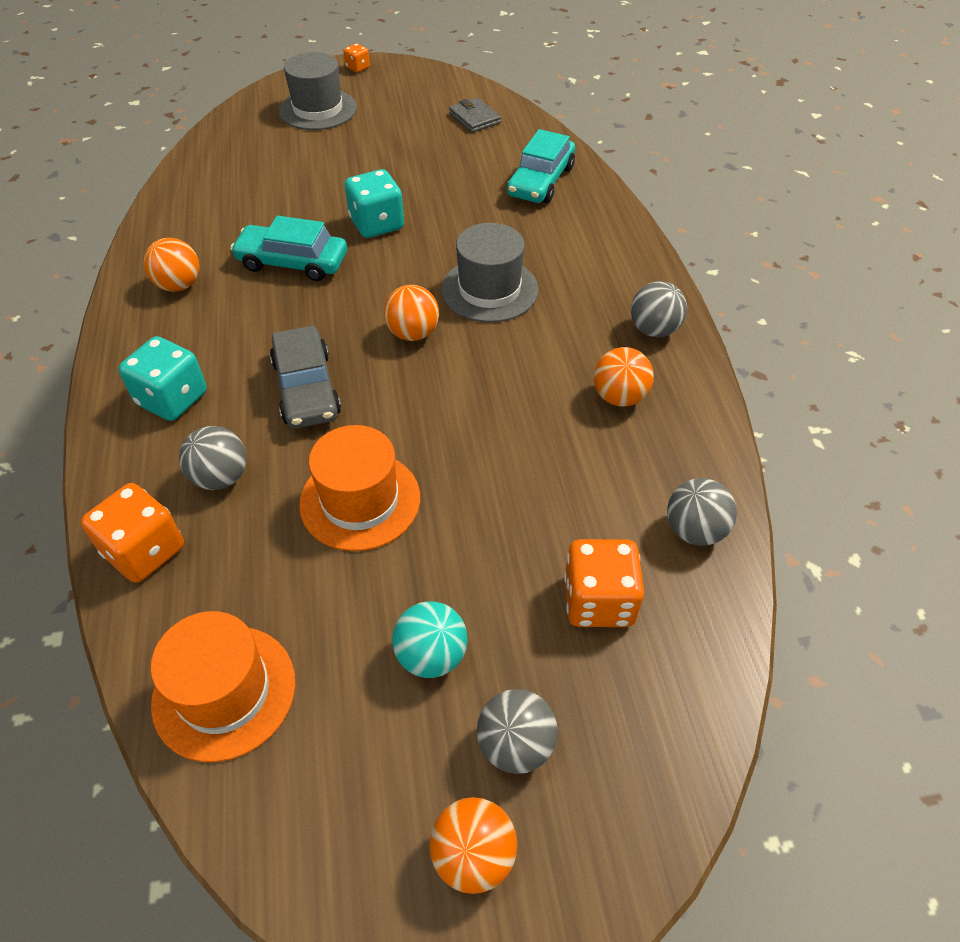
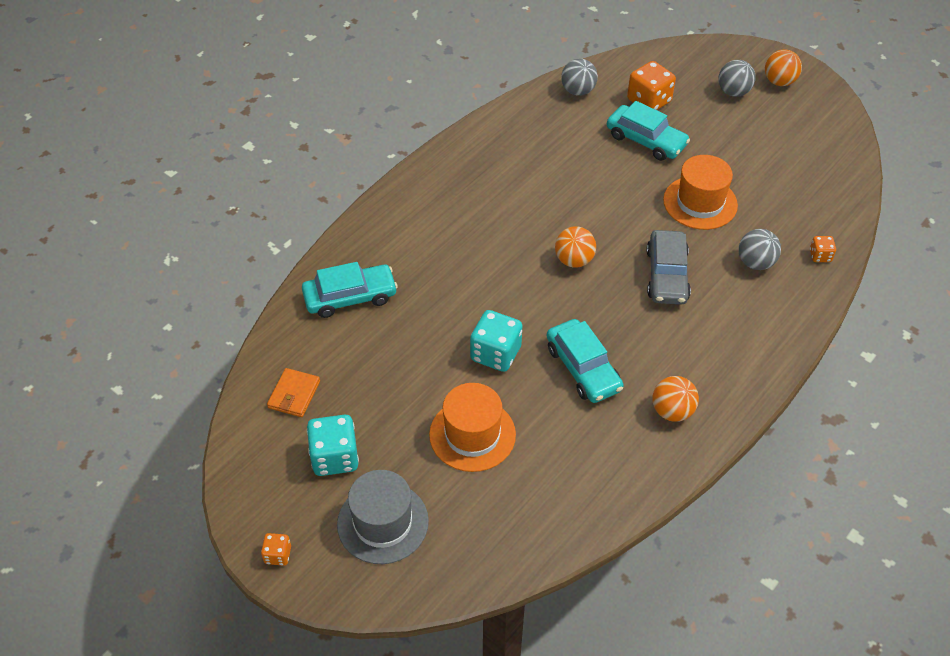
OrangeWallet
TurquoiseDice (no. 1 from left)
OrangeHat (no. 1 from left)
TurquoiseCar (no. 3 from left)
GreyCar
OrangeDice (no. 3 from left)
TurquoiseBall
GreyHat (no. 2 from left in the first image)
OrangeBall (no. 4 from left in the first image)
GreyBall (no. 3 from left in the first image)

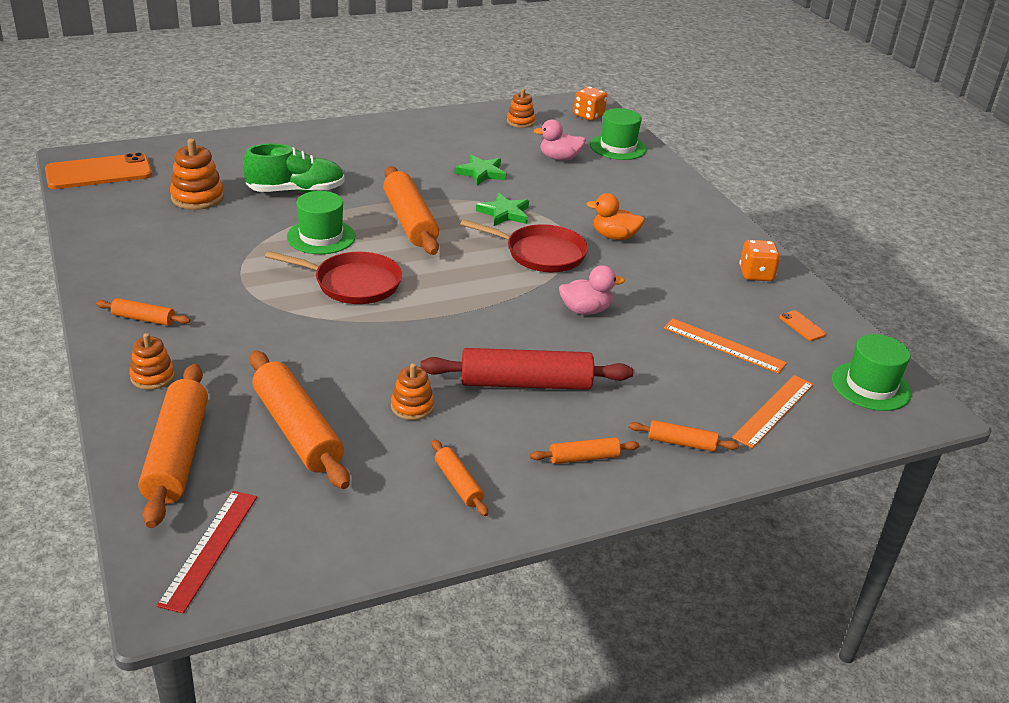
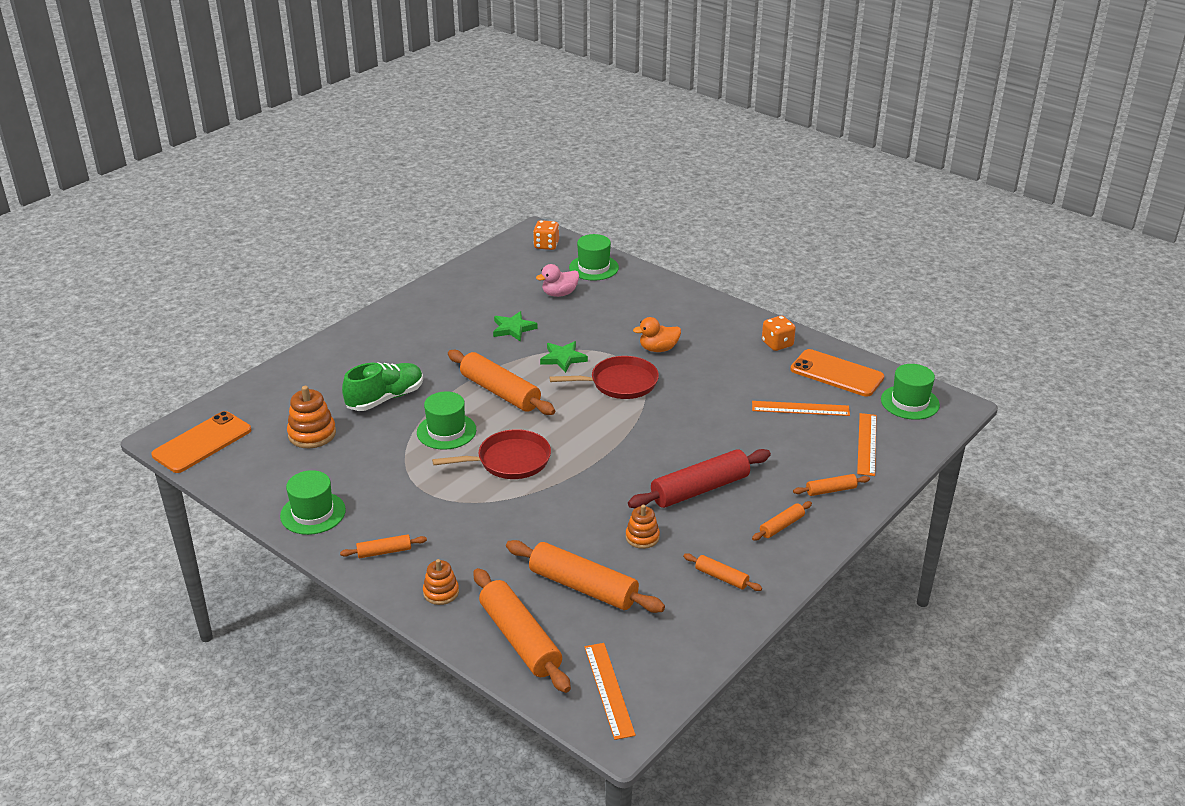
GreenHat (no. 1 from left)
OrangeRuler (no. 1 from left)
OrangePhone (no. 2 from left)
OrangeStackingToy (no. 4 from left in the first image)
PinkDuck (no. 2 from left in the first image)

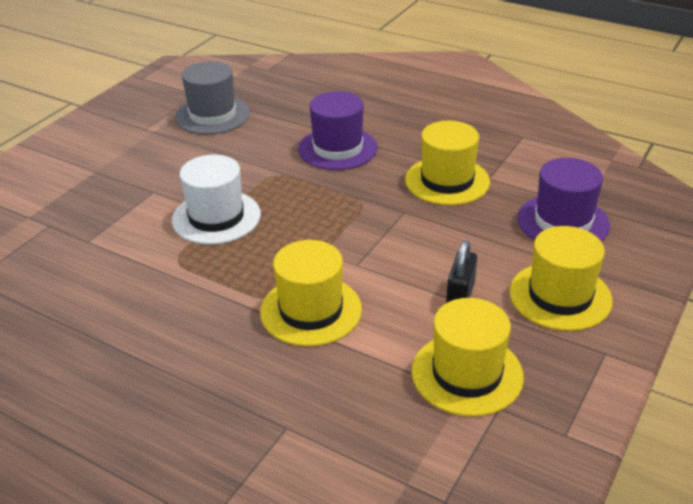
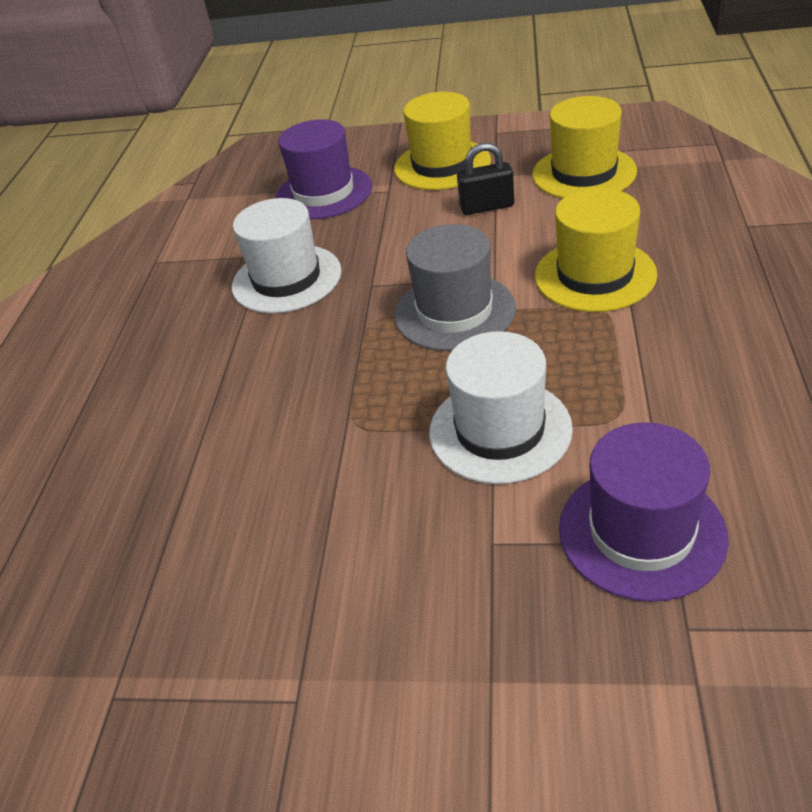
WhiteHat (no. 1 from left)
GreyHat
PurpleHat (no. 2 from left)

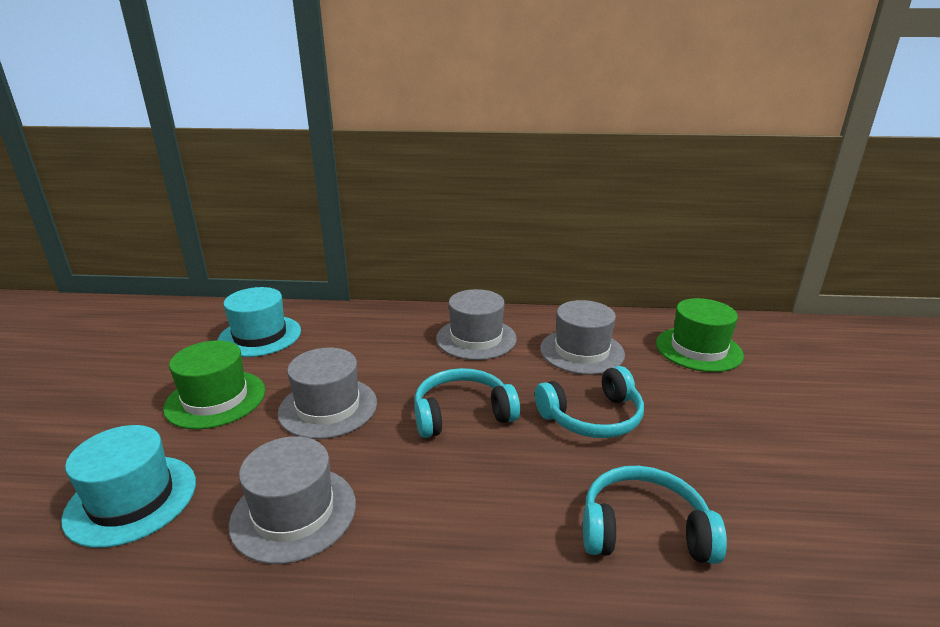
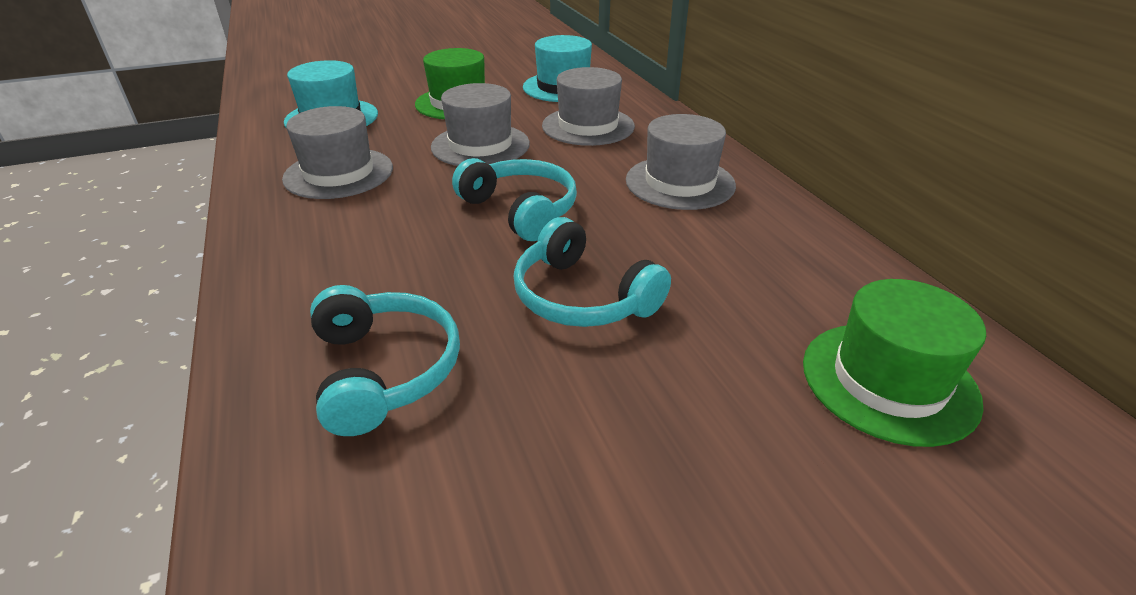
GreyHat (no. 3 from left)

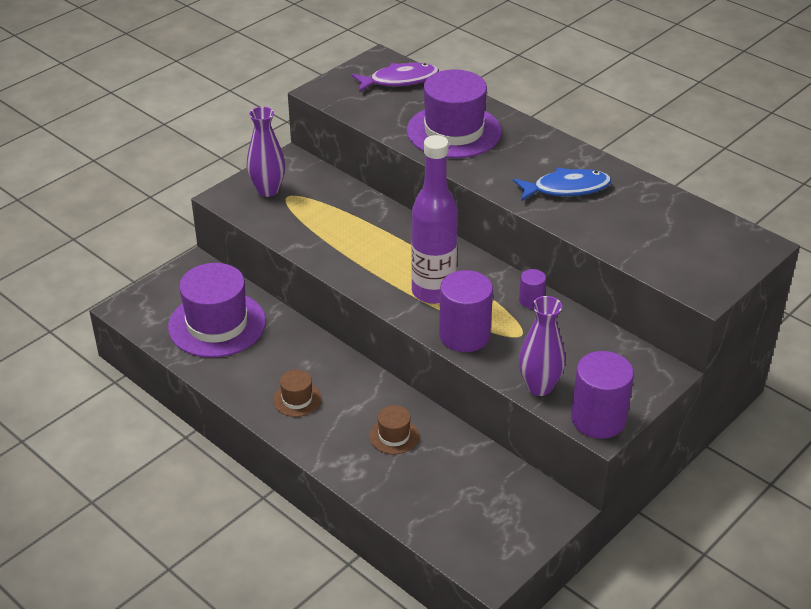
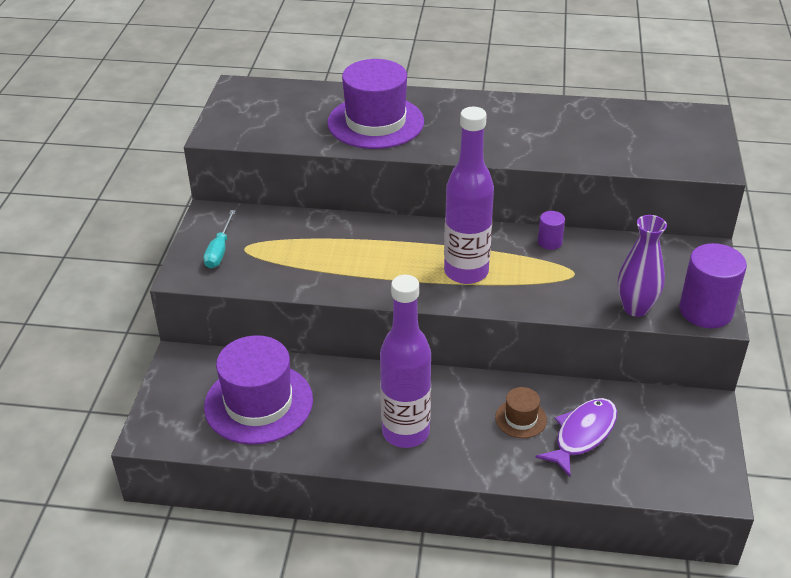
TurquoiseScrewdriver
PurpleBottle (no. 1 from left)
PurpleFish
PurpleCylinder (no. 1 from left in the first image)
BlueFish

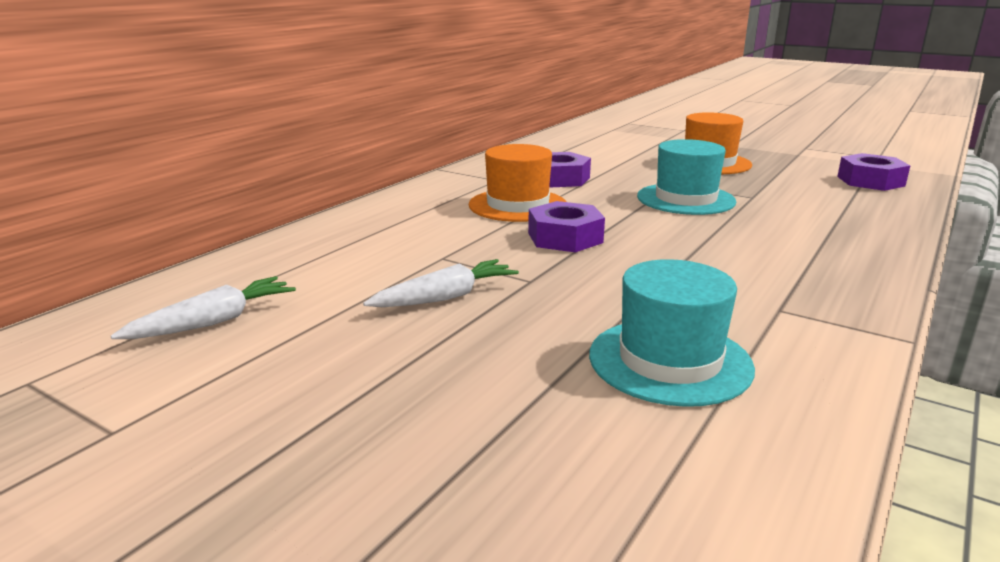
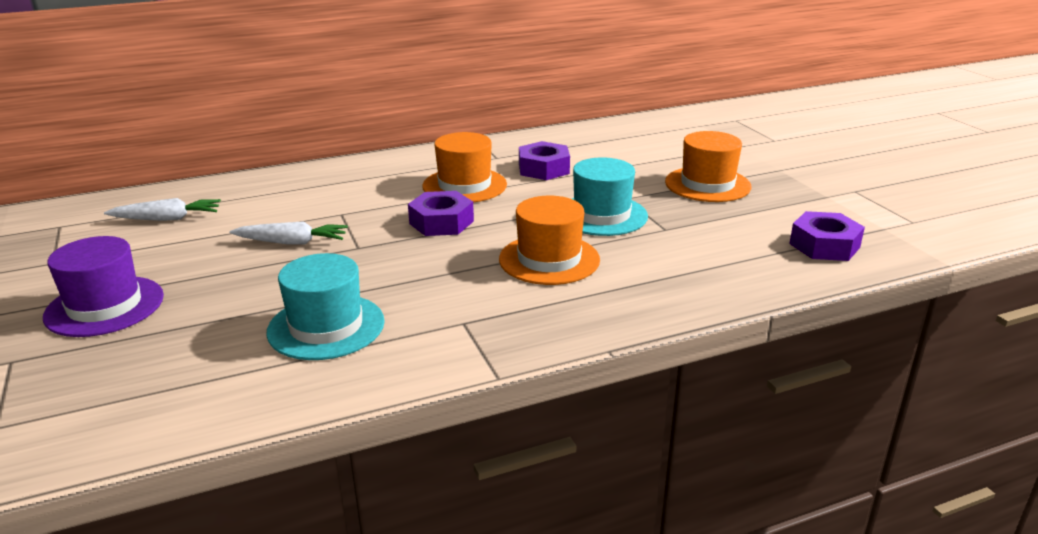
PurpleHat
OrangeHat (no. 2 from left)

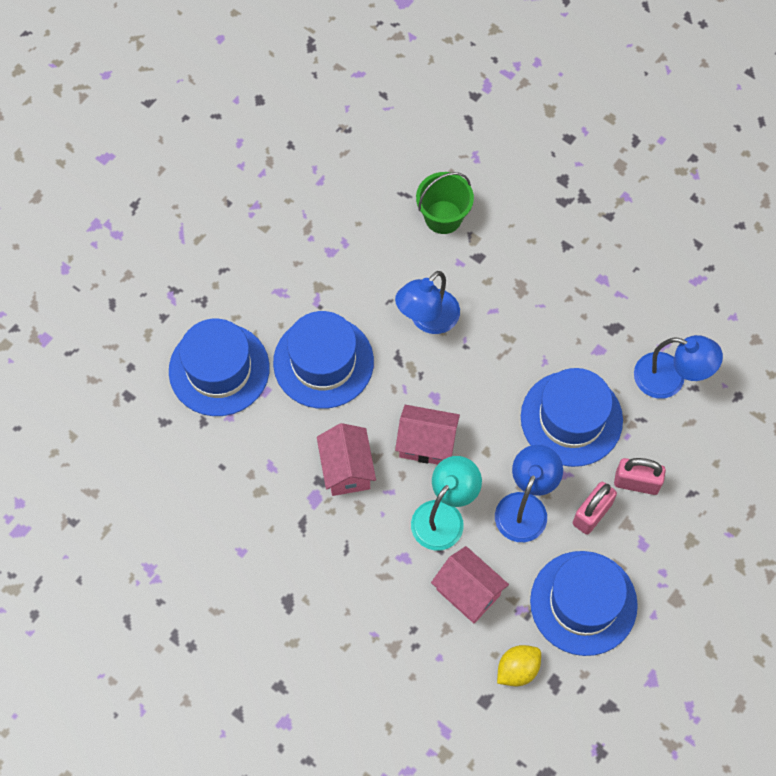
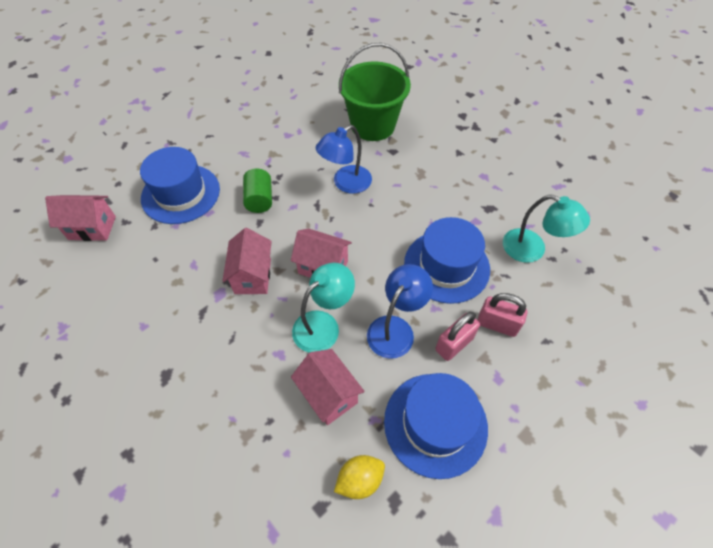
PinkHouse (no. 1 from left)
GreenCylinder
GreenBucket
TurquoiseLamp (no. 2 from left)

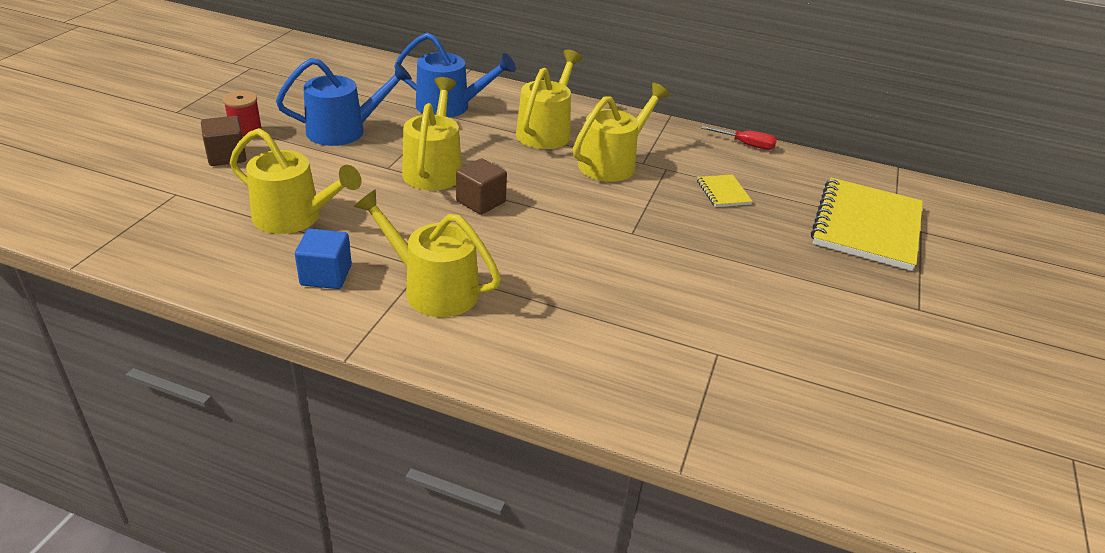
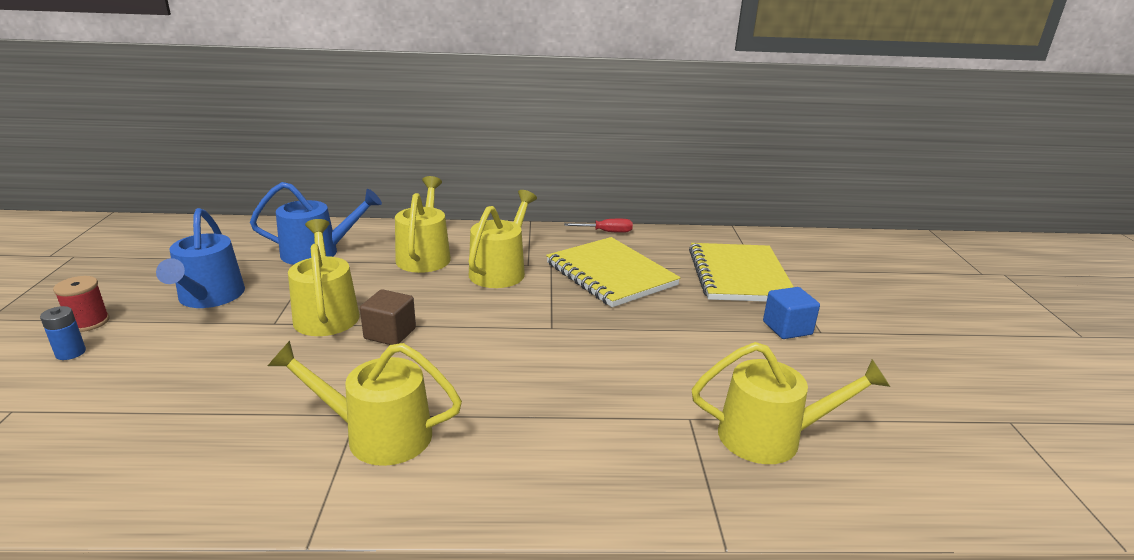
BlueBattery
BlueWateringCan (no. 1 from left)
YellowNotebook (no. 1 from left)
YellowWateringCan (no. 5 from left)
BlueCube

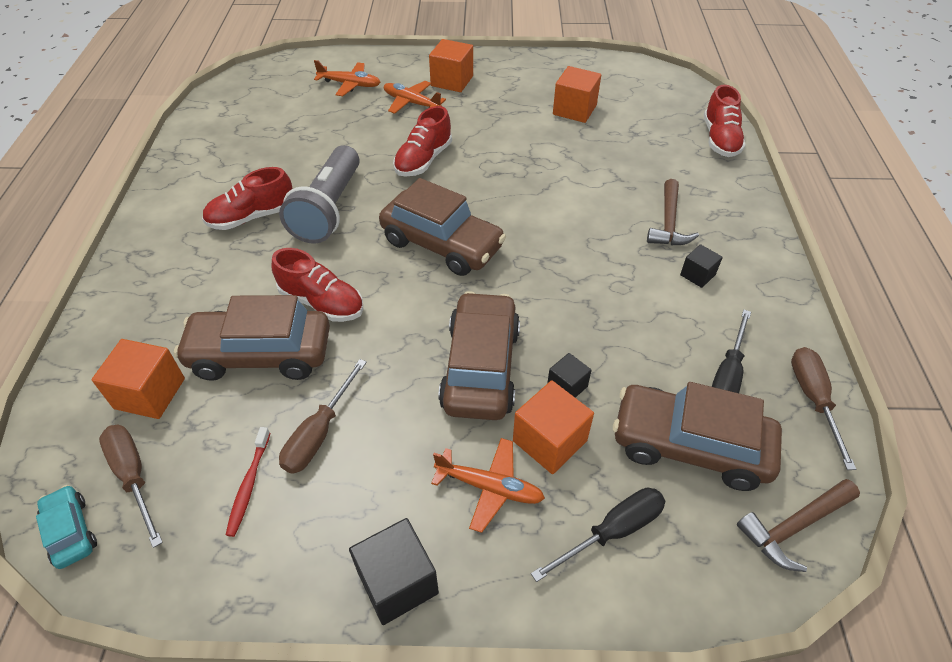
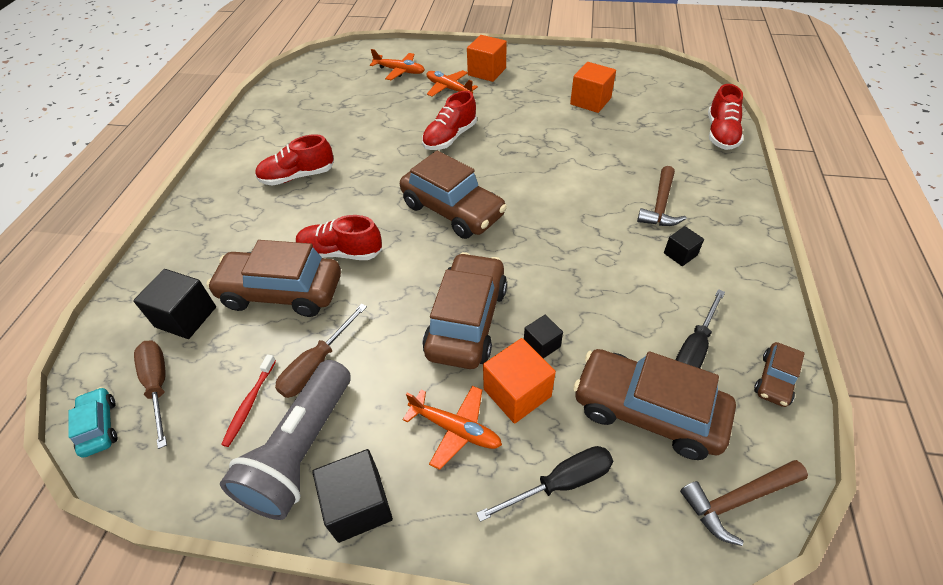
BlackCube (no. 1 from left)
GreyFlashlight
RedShoe (no. 2 from left)
BrownCar (no. 5 from left)

